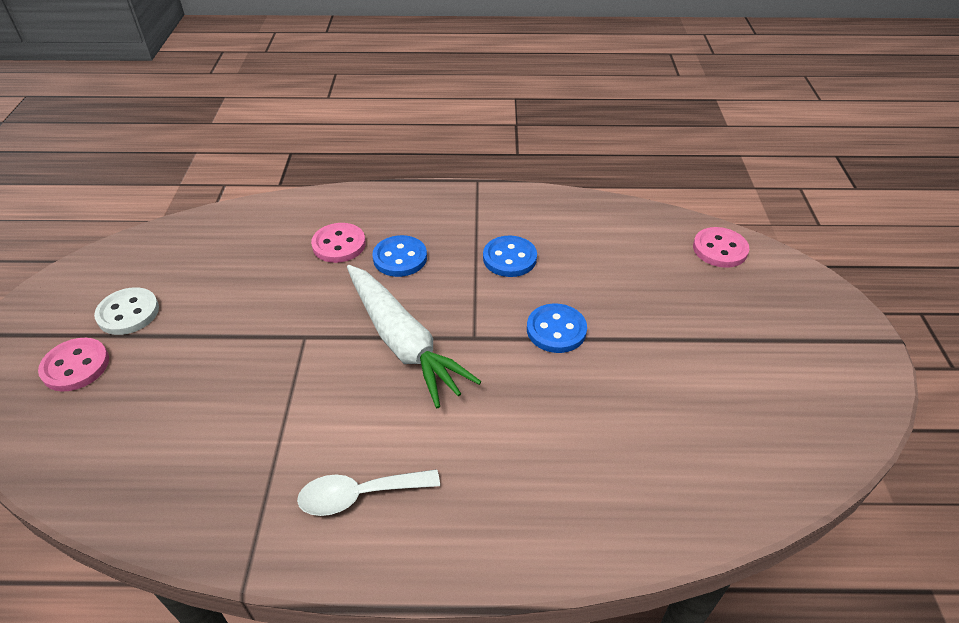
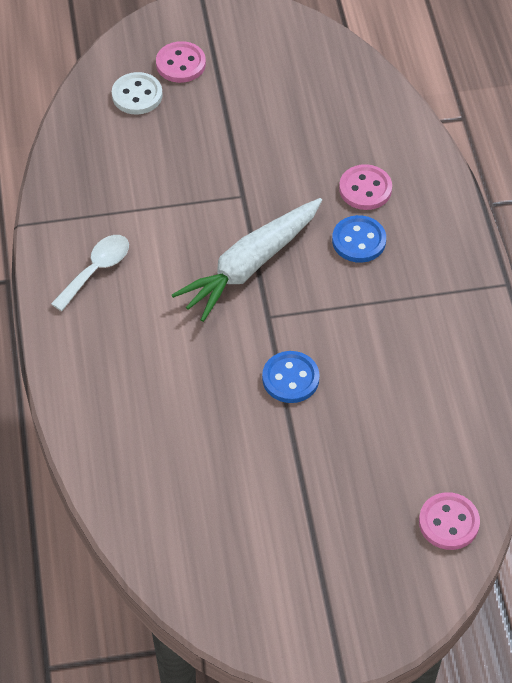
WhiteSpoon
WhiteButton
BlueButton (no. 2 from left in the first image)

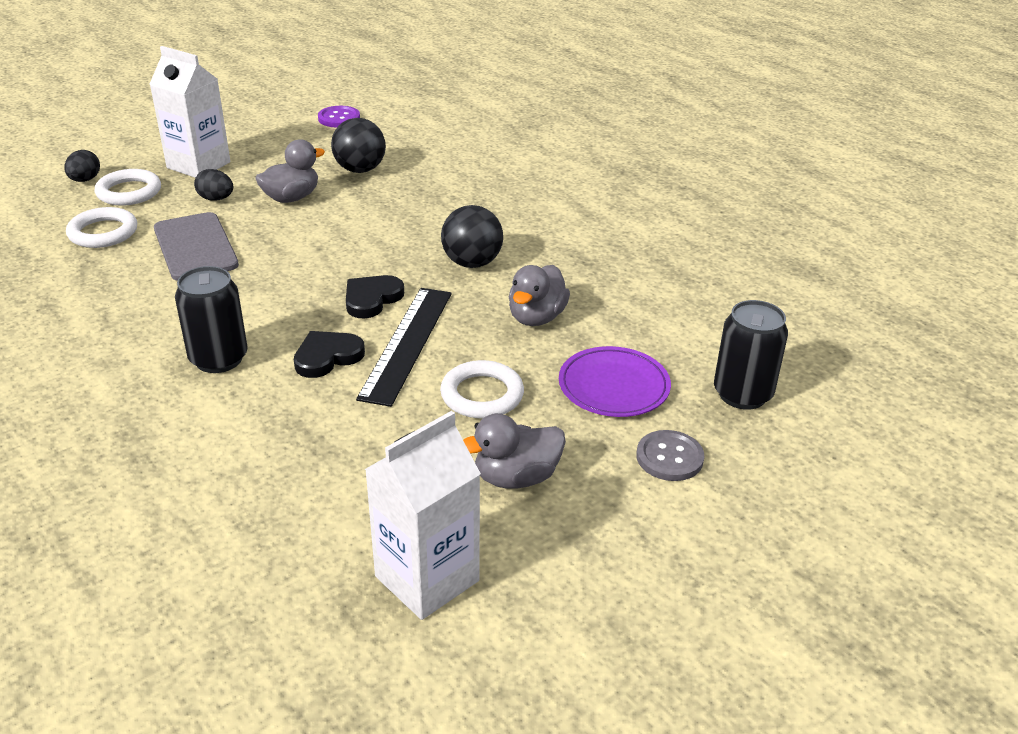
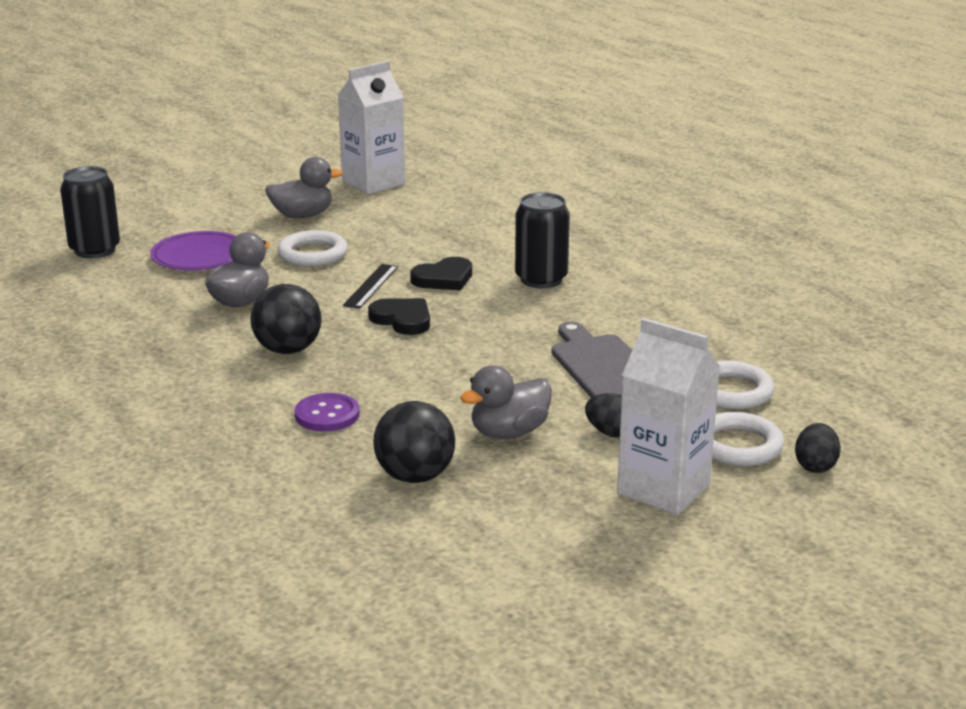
PurpleButton
BlackRuler
BlackHeart (no. 1 from left)
GreyButton

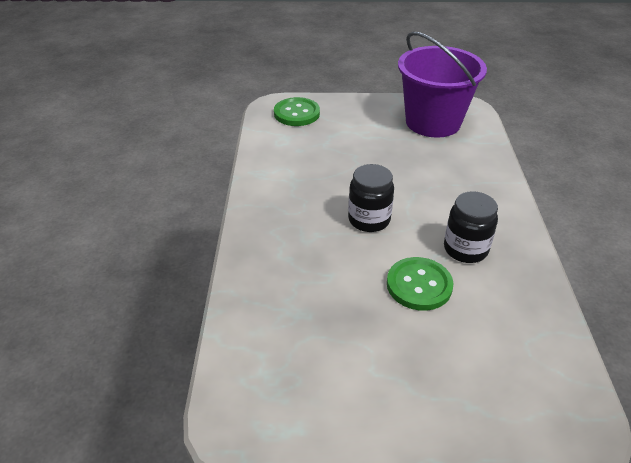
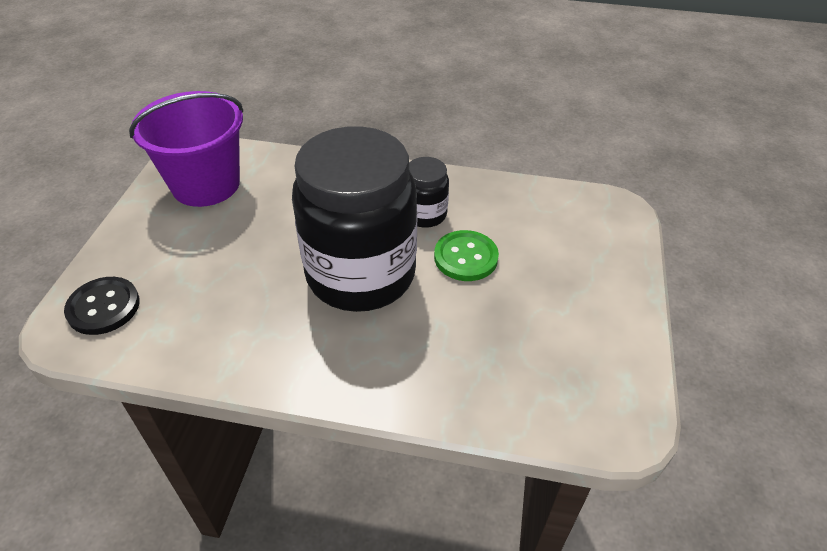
BlackButton
BlackJar (no. 1 from left)

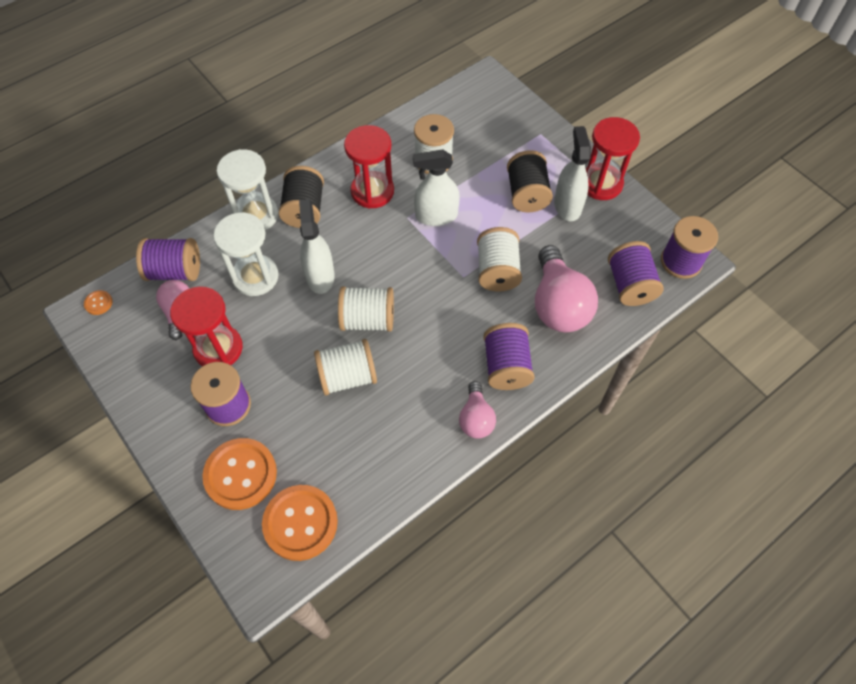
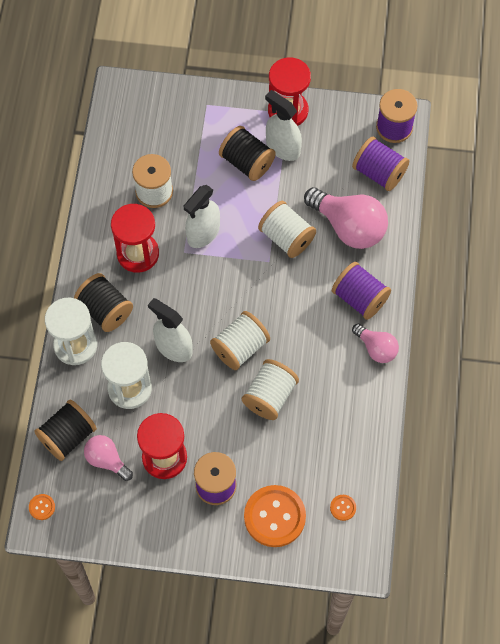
BlackSpool (no. 1 from left)
OrangeButton (no. 3 from left)

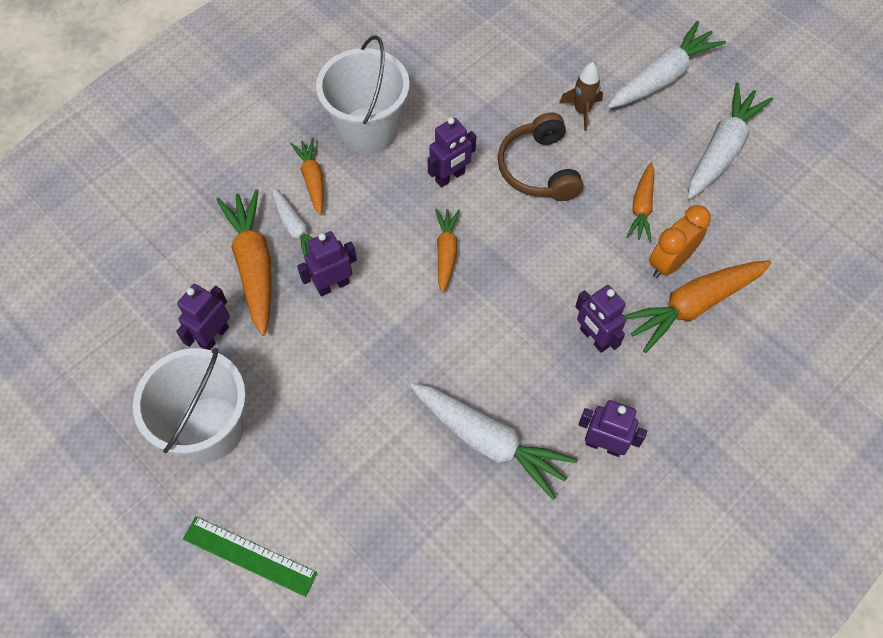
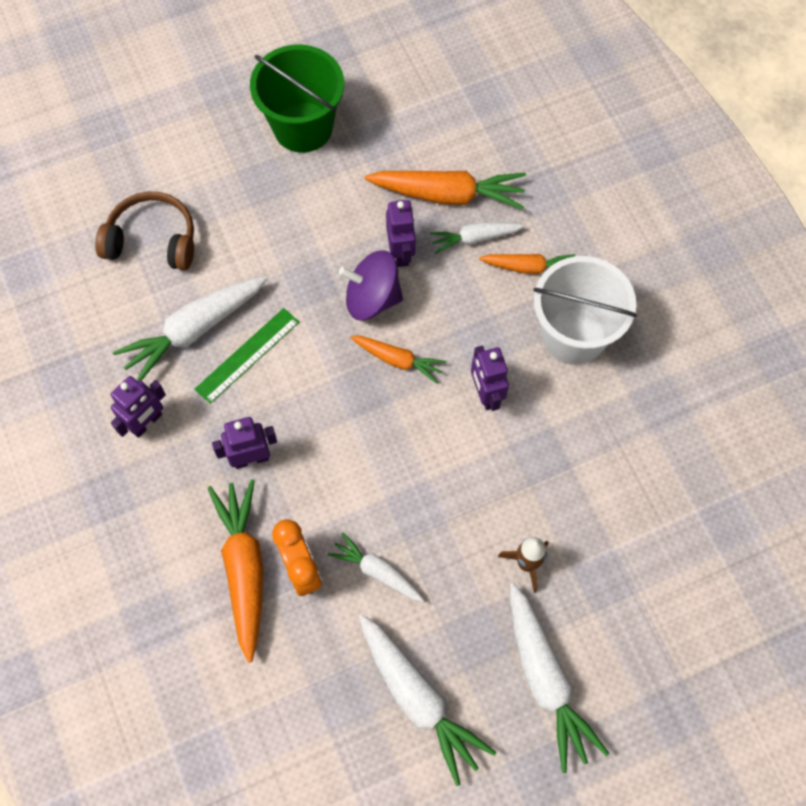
BrownHeadphones
GreenRuler
GreenBucket
WhiteCarrot (no. 2 from left)
PurpleSpinningTop
PurpleRobot (no. 1 from left in the first image)

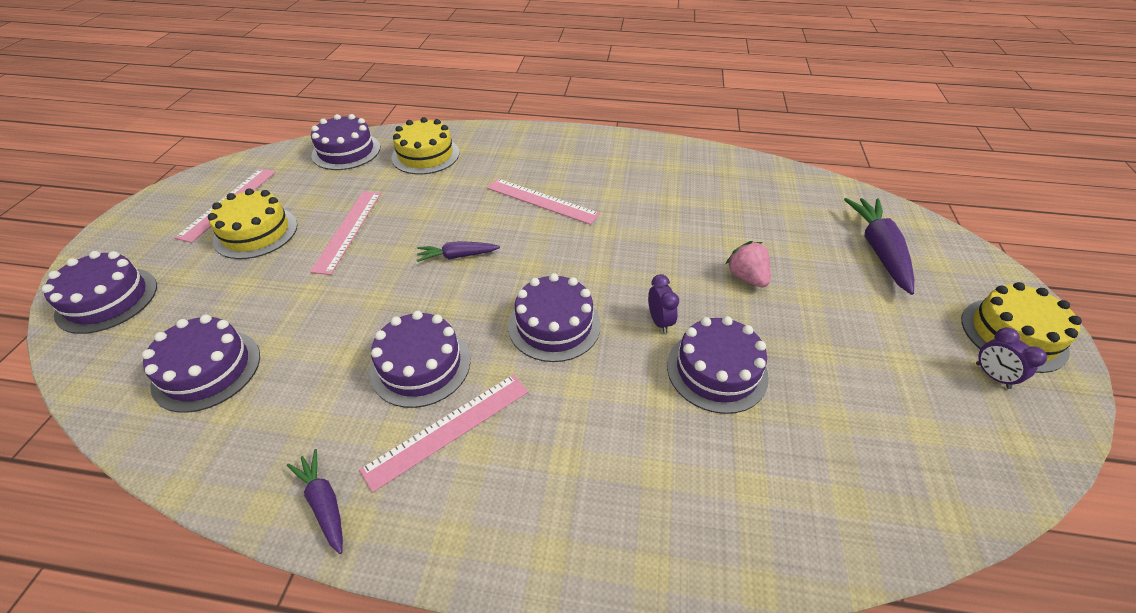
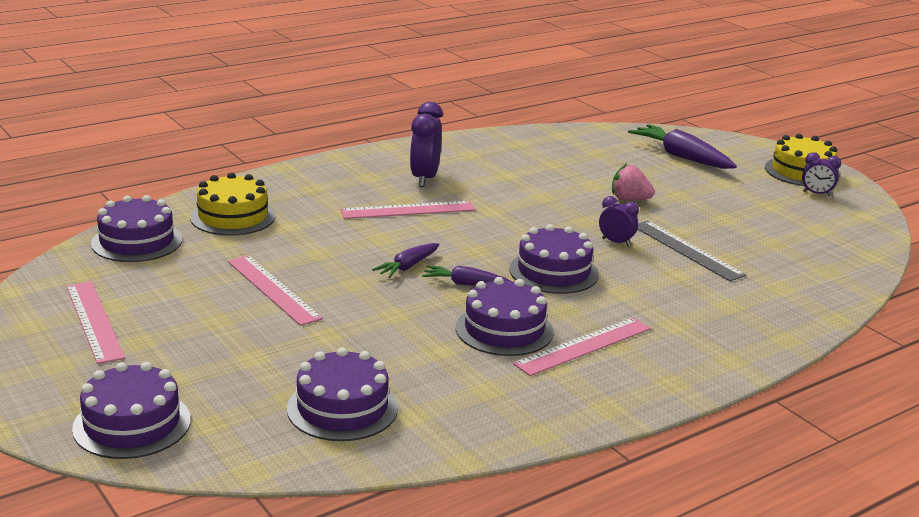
PurpleClock (no. 1 from left)
PurpleCarrot (no. 2 from left)
PinkRuler (no. 4 from left)
GreyRuler
YellowCake (no. 1 from left in the first image)

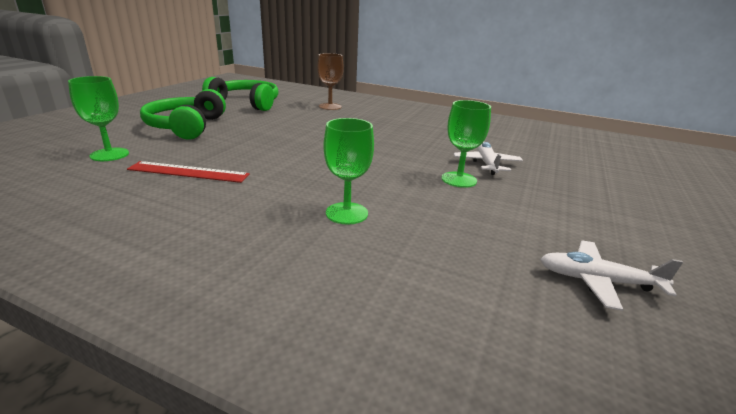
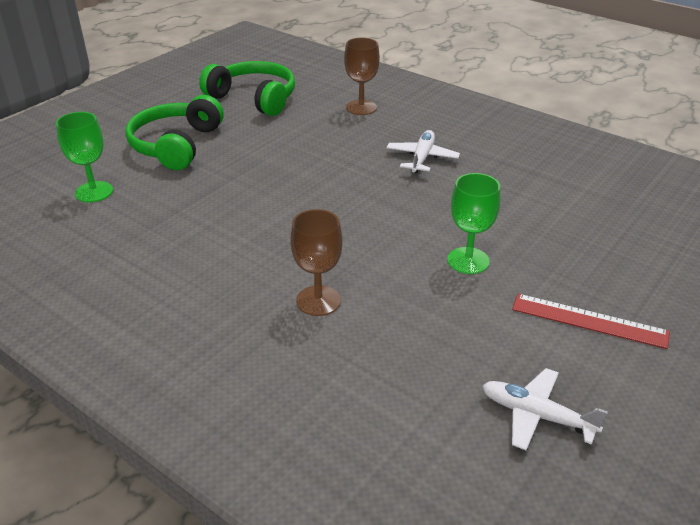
BrownGoblet (no. 1 from left)
WhitePlane (no. 1 from left)
RedRuler

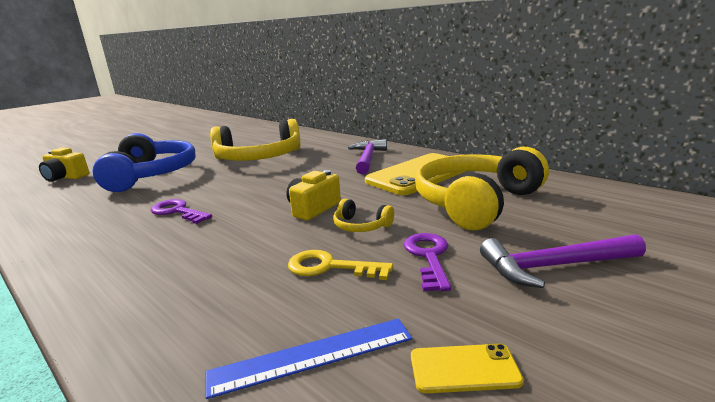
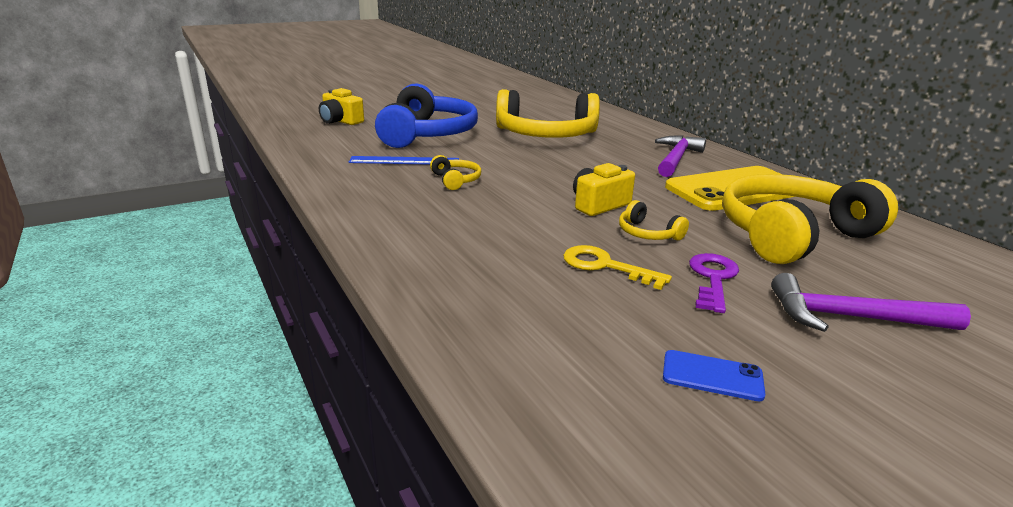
BlueRuler
YellowHeadphones (no. 1 from left)
BluePhone

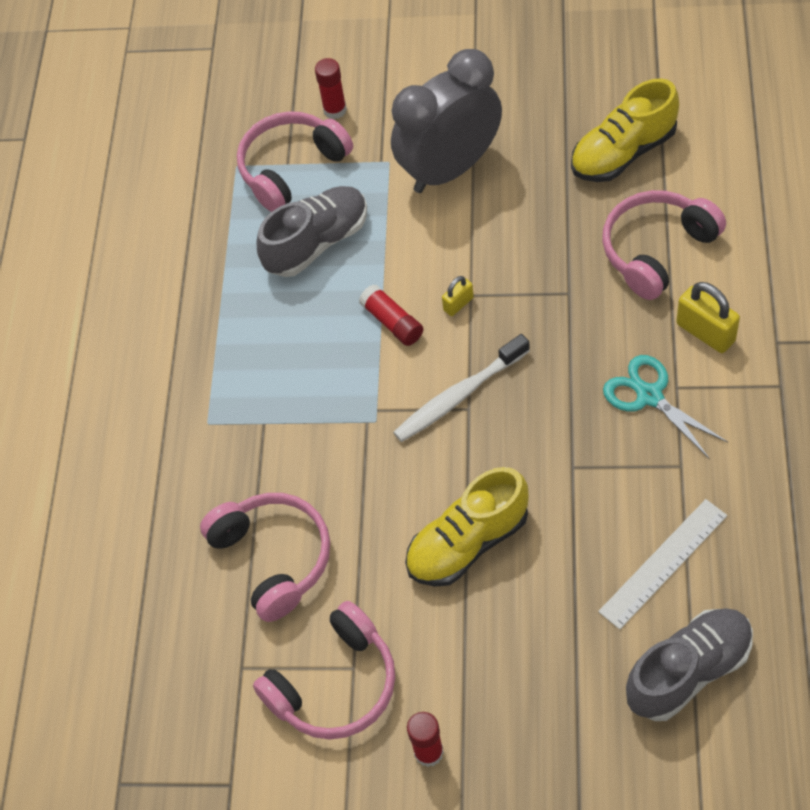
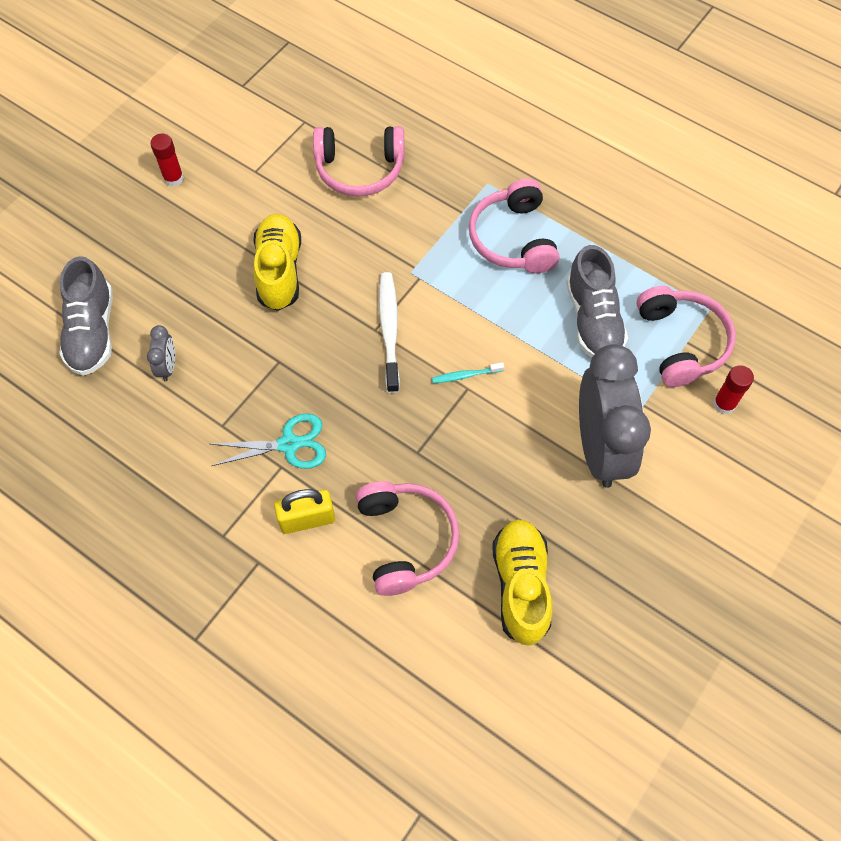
GreyClock (no. 1 from left)
TurquoiseToothbrush
PinkHeadphones (no. 3 from left)
RedGlueStick (no. 2 from left in the first image)

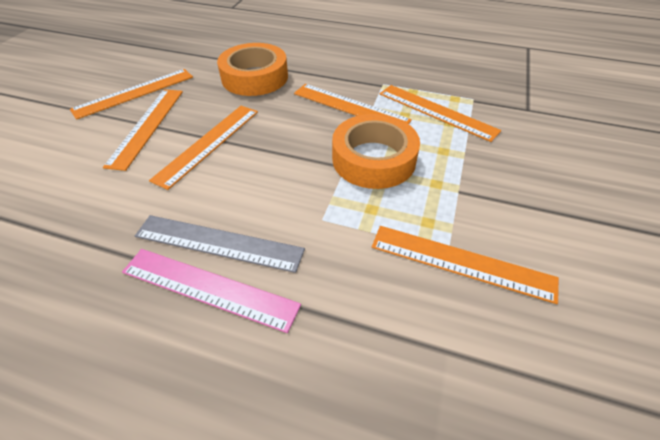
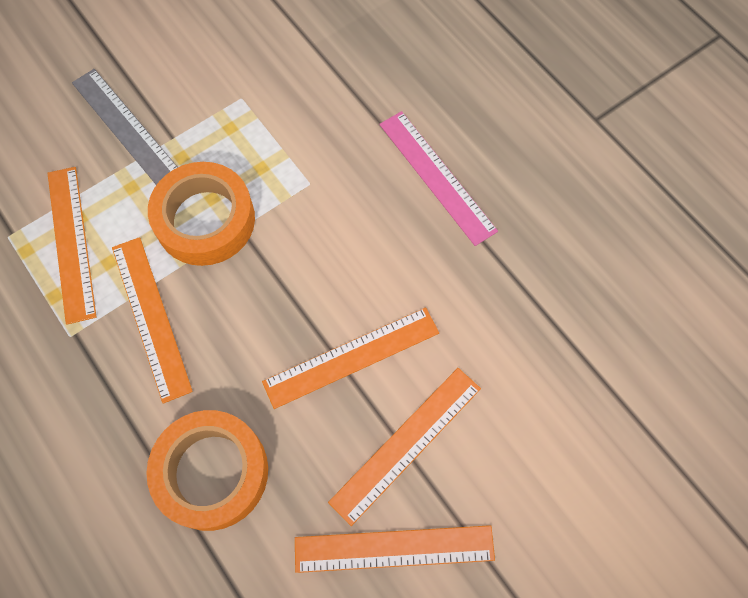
GreyRuler
OrangeRuler (no. 6 from left in the first image)

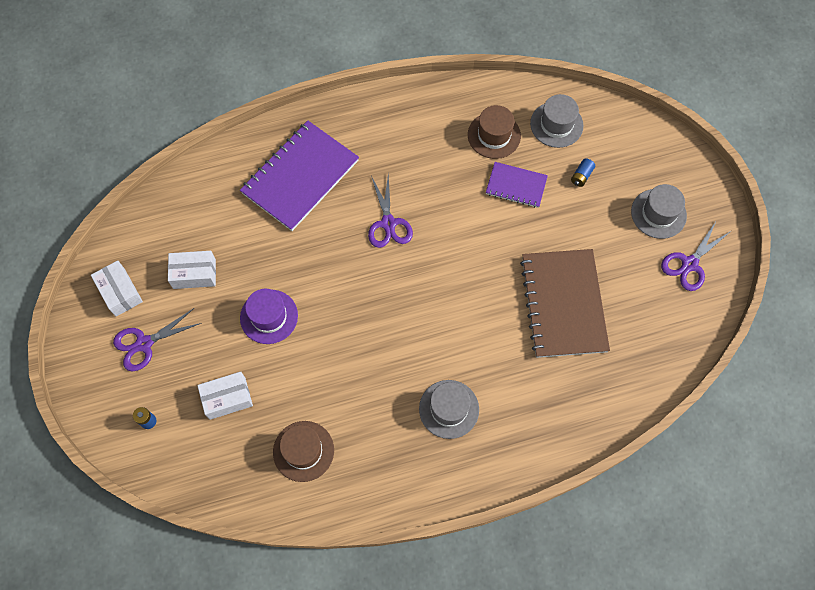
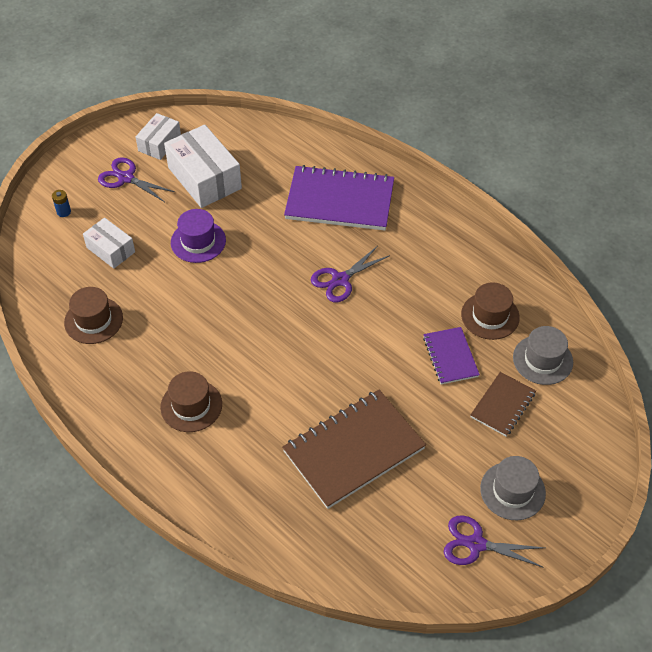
BrownHat (no. 2 from left)
WhiteBox (no. 3 from left)
BrownNotebook (no. 2 from left)

